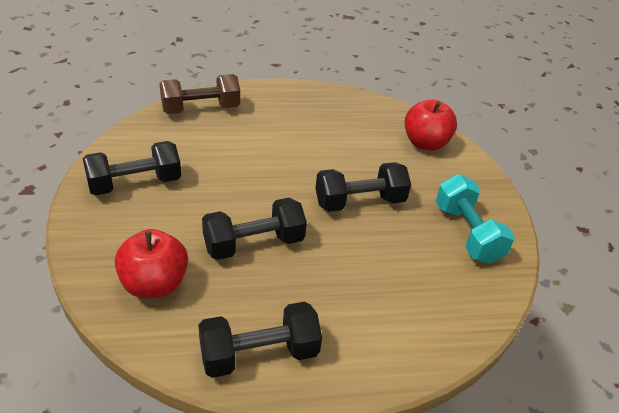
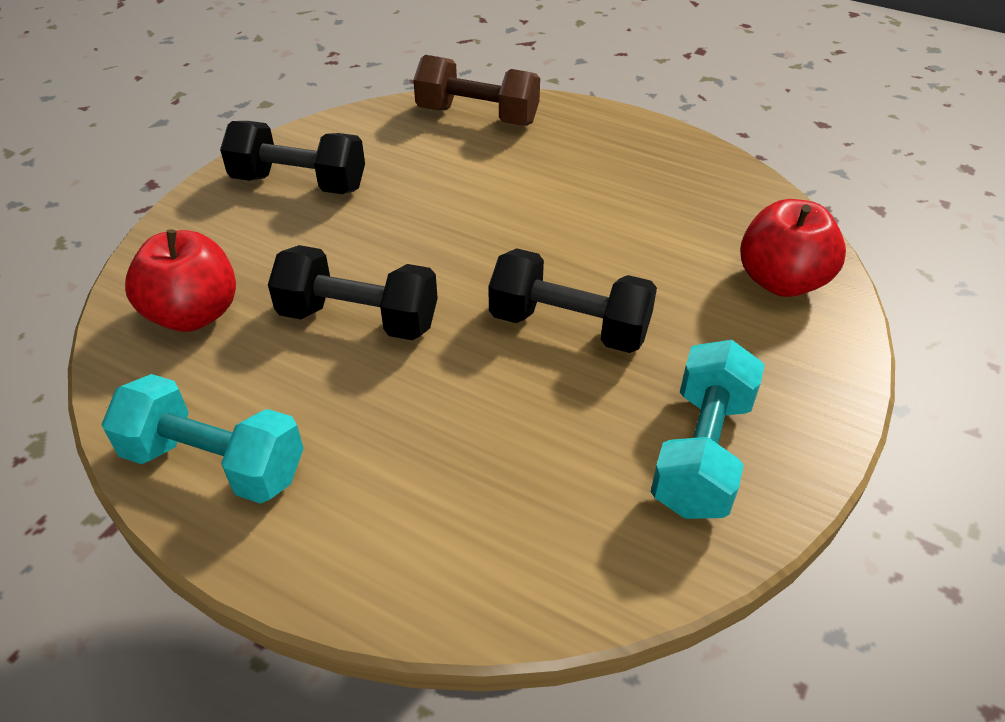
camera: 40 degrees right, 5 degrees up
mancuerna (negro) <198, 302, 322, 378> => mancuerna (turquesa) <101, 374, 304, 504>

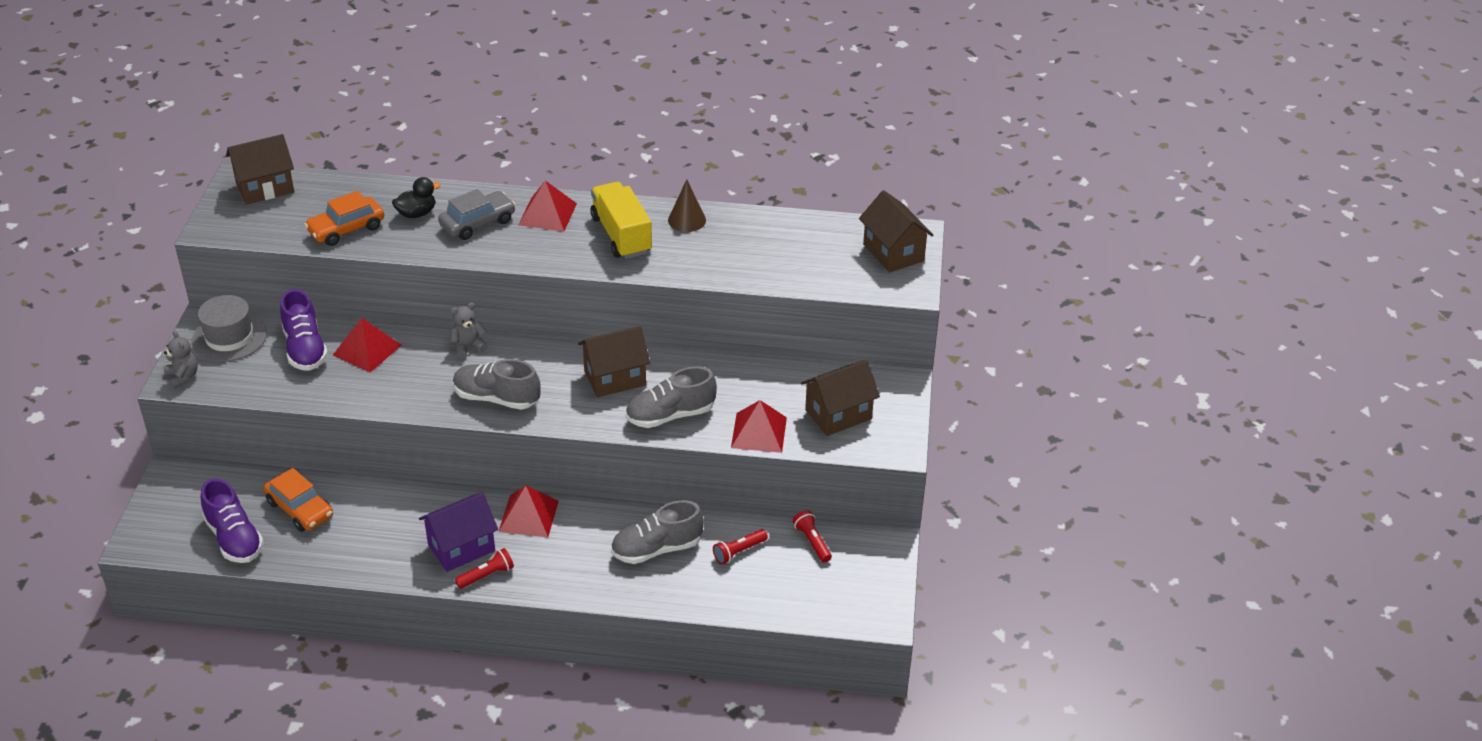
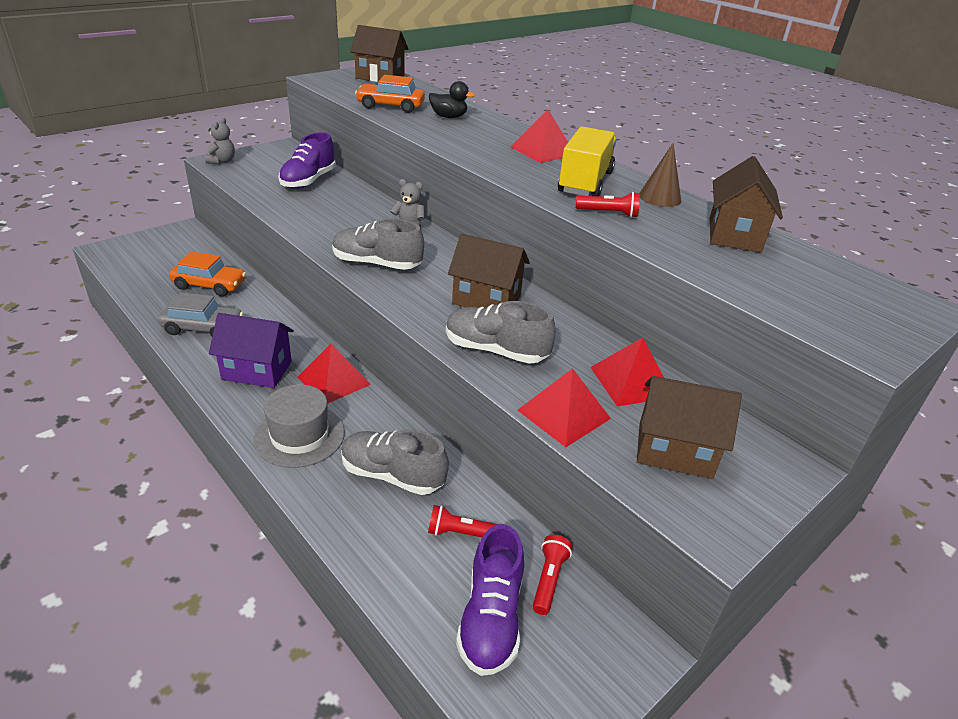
camera: 40 degrees right, 5 degrees down
sombrero (gris) <192, 295, 267, 362> => sombrero (gris) <254, 384, 345, 468>, relocated
zapato (morado) <201, 478, 264, 563> => zapato (morado) <456, 524, 524, 676>, relocated
coche (naranja) <264, 468, 333, 532> => coche (naranja) <169, 251, 246, 296>, 75 degrees counterclockwise
pirámide (rojo) <333, 318, 401, 373> => pirámide (rojo) <590, 338, 664, 407>, relocated
coche (gris) <438, 189, 516, 240> => coche (gris) <158, 293, 243, 337>, relocated
zapato (gris) <453, 359, 541, 410> => zapato (gris) <332, 218, 424, 270>, 45 degrees counterclockwise
lámpara de mano (rojo) <455, 548, 514, 589> => lámpara de mano (rojo) <576, 192, 640, 218>, relocated
casa (marrón) <859, 190, 934, 273> => casa (marrón) <709, 156, 783, 253>, relocated

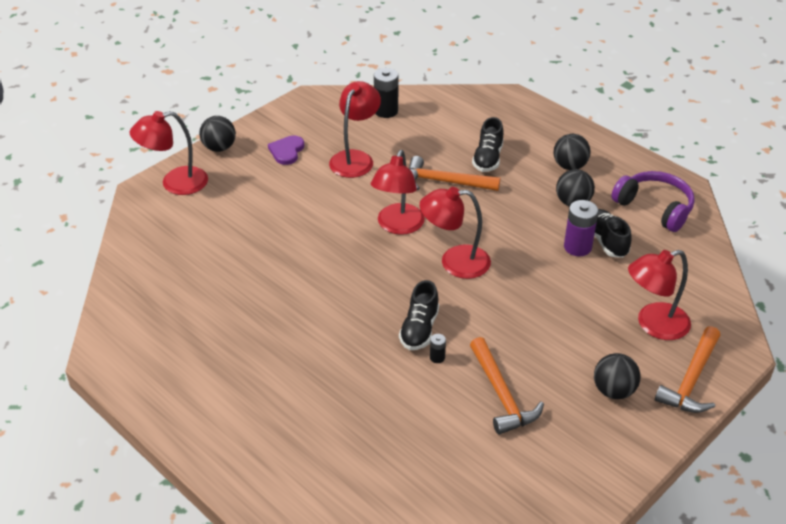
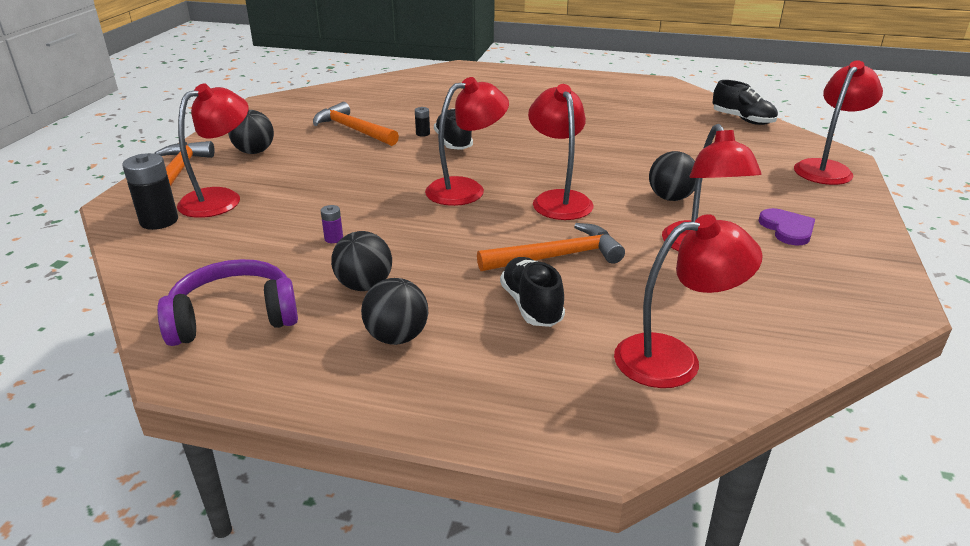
camera: 150 degrees right, 10 degrees down
pelota (negro) <199, 116, 236, 152> => pelota (negro) <649, 151, 696, 201>, relocated
pila (negro) <374, 68, 398, 118> => pila (negro) <122, 153, 178, 230>, relocated
pila (morado) <564, 200, 598, 256> => pila (morado) <321, 205, 343, 243>, x0.49
zapato (negro) <594, 209, 632, 258> => zapato (negro) <713, 80, 778, 125>, relocated
auriculares (morado) <611, 171, 695, 232> => auriculares (morado) <157, 259, 298, 346>, 150 degrees clockwise
nothing => lámpara (rojo) <614, 214, 763, 388>

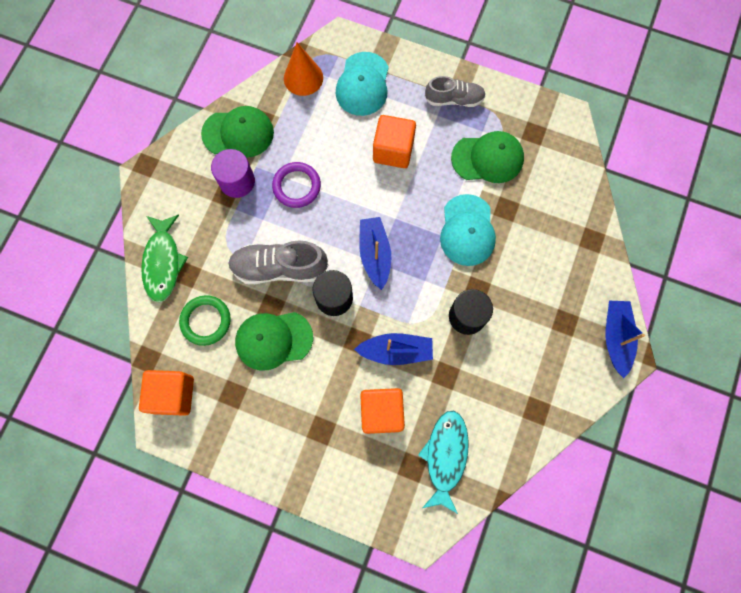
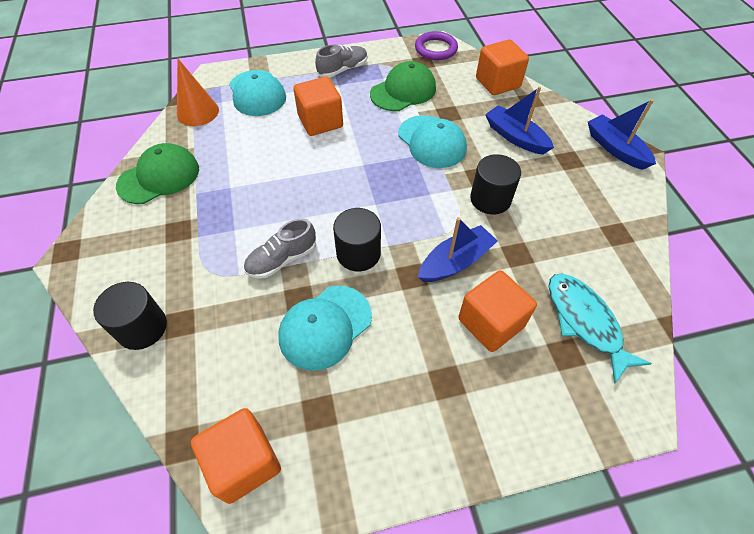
camera: 35 degrees left, 20 degrees down
pez (verde) <141, 214, 188, 302> => cilindro (negro) <93, 282, 167, 350>
anillo (verde) <179, 295, 231, 346> => nothing
cilindro (morado) <211, 149, 255, 198> => nothing
zapato (gris) <228, 241, 328, 284> => zapato (gris) <244, 218, 316, 279>, x0.66
gorra (verde) <235, 312, 313, 371> => gorra (turquesa) <278, 286, 372, 371>
anillo (morado) <272, 162, 321, 208> => anillo (morado) <415, 31, 458, 60>, relocated
barco (azul) <359, 217, 391, 290> => barco (azul) <485, 87, 554, 155>, relocated
nothing => cubo (naranja) <476, 39, 529, 95>

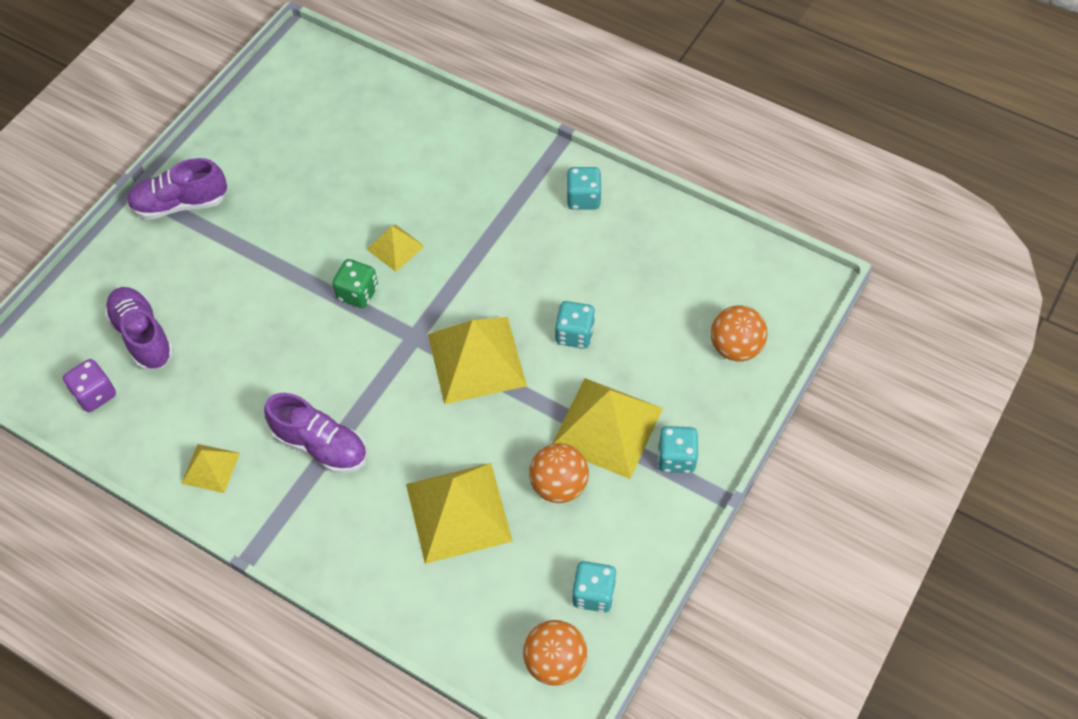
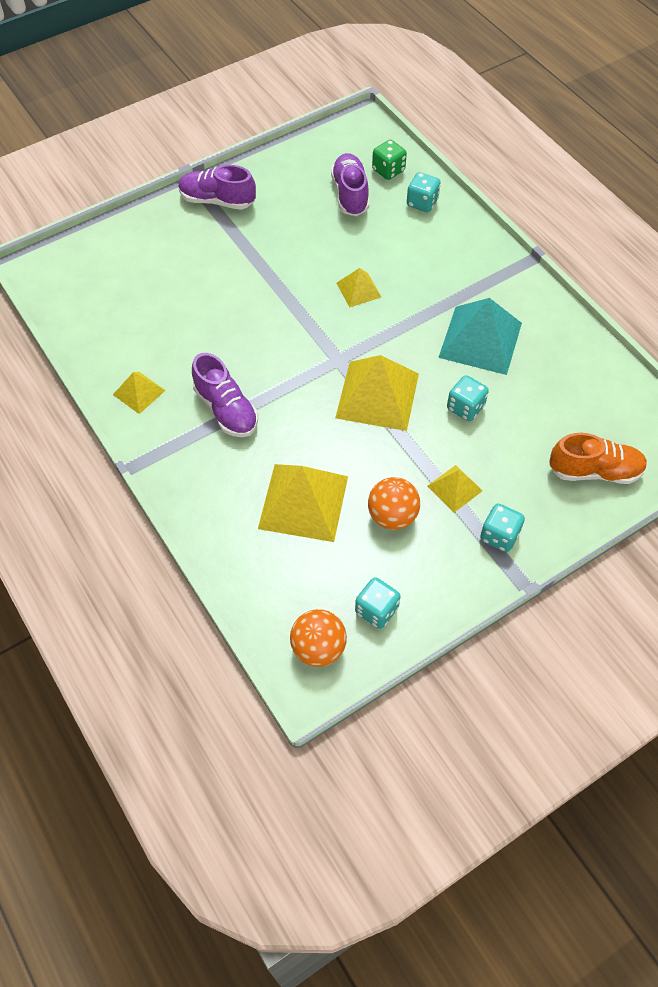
camera: 25 degrees right, 0 degrees up
dado (morado) <63, 359, 116, 412> => nothing
zapato (morado) <104, 287, 174, 371> => zapato (morado) <331, 153, 369, 216>, relocated
dado (verde) <332, 259, 378, 308> => dado (verde) <372, 140, 407, 180>, relocated
pirámide (amarillo) <552, 378, 663, 479> => pirámide (amarillo) <427, 465, 483, 512>, x0.52
dado (turquesa) <566, 167, 602, 210> => dado (turquesa) <407, 172, 441, 212>, relocated
pelota (naranja) <711, 306, 768, 362> => zapato (naranja) <549, 433, 647, 484>
nothing => pirámide (turquesa) <438, 298, 522, 375>

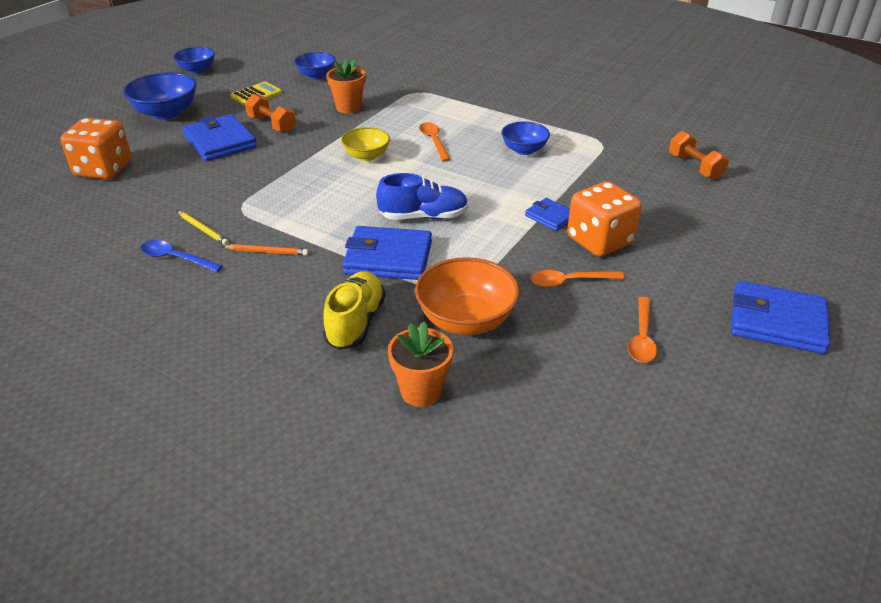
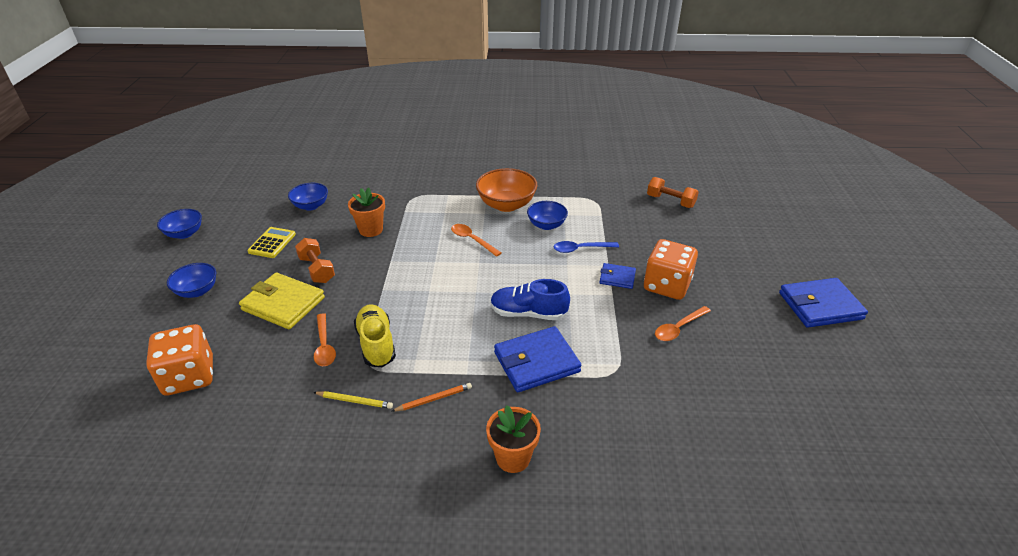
camera: 30 degrees left, 0 degrees up
cuenco (azul) <123, 72, 197, 120> => cuenco (azul) <167, 263, 216, 298>, x0.64
cuchara (azul) <141, 240, 223, 272> => cuchara (azul) <554, 241, 619, 253>, relocated
cartera (azul) <182, 114, 257, 161> => cartera (amarillo) <239, 273, 325, 329>
mancuerna (naranja) <245, 94, 296, 133> => mancuerna (naranja) <295, 238, 335, 283>, 45 degrees clockwise
zapato (amarillo) <323, 271, 386, 350> => zapato (amarillo) <354, 304, 396, 367>, relocated
cuenco (amarillo) <341, 127, 390, 161> => nothing
zapato (azul) <376, 173, 468, 220> => zapato (azul) <490, 279, 570, 320>, 135 degrees counterclockwise
maceta (naranja) <388, 321, 453, 407> => maceta (naranja) <486, 405, 541, 473>, relocated
cuenco (naranja) <415, 257, 520, 335> => cuenco (naranja) <476, 168, 538, 212>, relocated
cuchara (naranja) <628, 297, 657, 363> => cuchara (naranja) <314, 313, 336, 366>, relocated

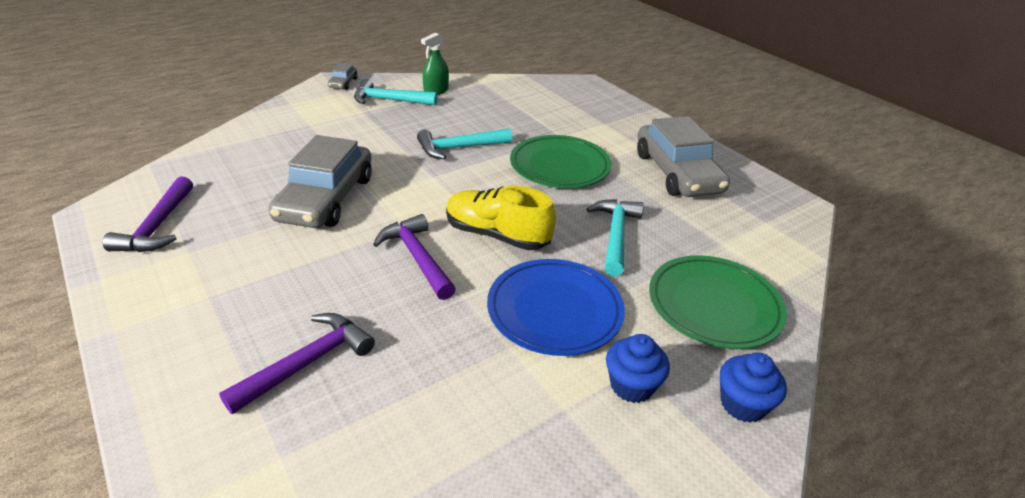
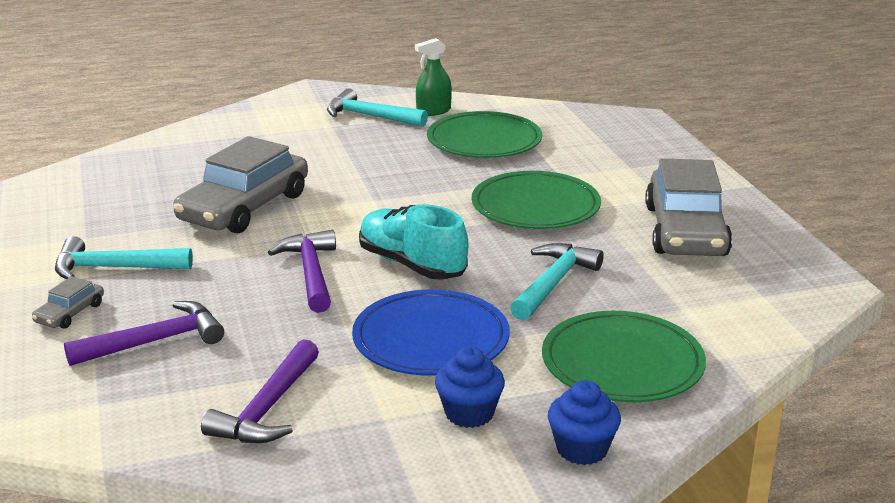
camera: 20 degrees right, 10 degrees down
martillo (morado) <103, 177, 193, 252> => martillo (morado) <201, 339, 319, 443>, relocated
coche (gris) <328, 63, 357, 90> => coche (gris) <32, 276, 104, 329>, relocated
martillo (turquesa) <417, 128, 512, 159> => martillo (turquesa) <55, 236, 193, 279>, relocated
zapato (amarillo) <446, 186, 556, 250> => zapato (turquesa) <359, 204, 468, 280>
nothing => plato (verde) <427, 111, 542, 158>

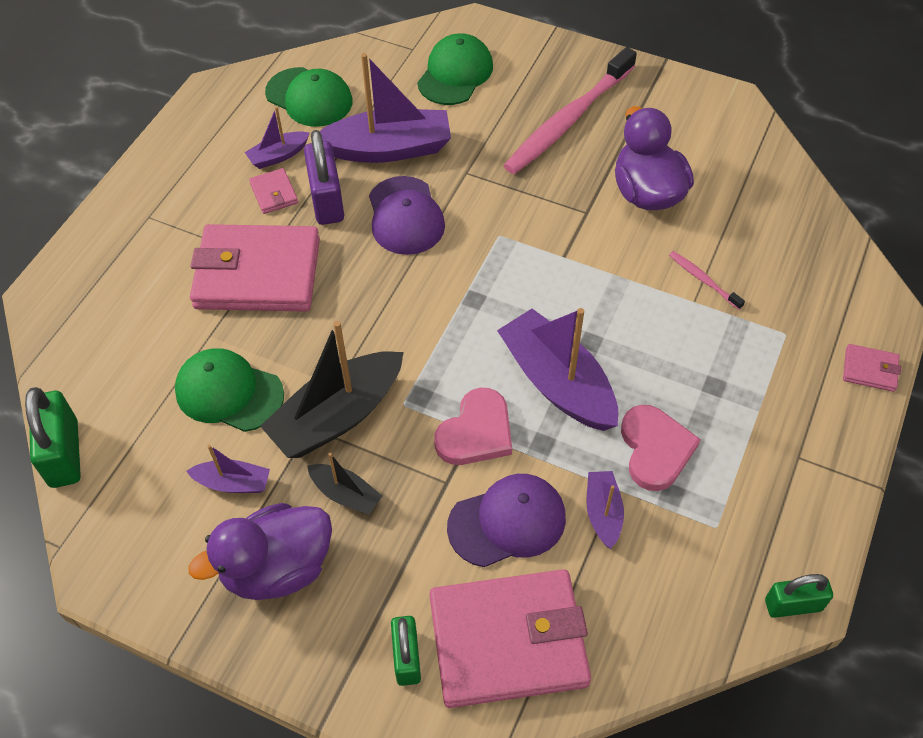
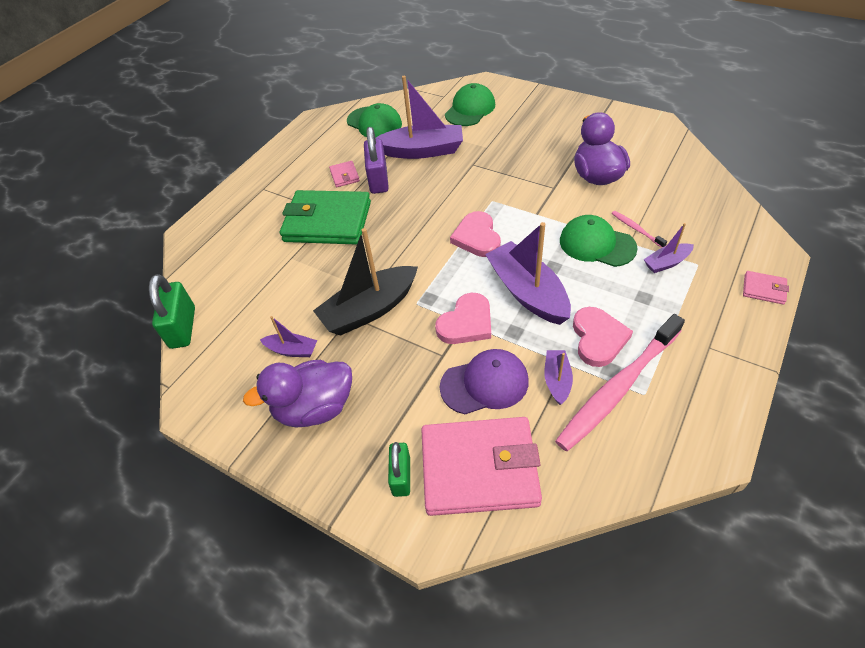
camera: 10 degrees right, 5 degrees down
gorra (verde) <175, 348, 284, 432> => gorra (verde) <560, 215, 638, 267>, relocated
cartera (rosa) <190, 224, 320, 312> => cartera (verde) <280, 190, 371, 245>
barco (morado) <245, 107, 310, 169> => barco (morado) <644, 223, 694, 273>, relocated
barco (negro) <307, 453, 382, 515> => nothing
gorra (morado) <369, 176, 445, 255> => nothing
cepillo de dientes (rosa) <503, 47, 637, 174> => cepillo de dientes (rosa) <555, 314, 685, 451>, relocated
candado (verde) <765, 574, 833, 618> => nothing
nothing => corazón (rosa) <450, 211, 501, 257>

